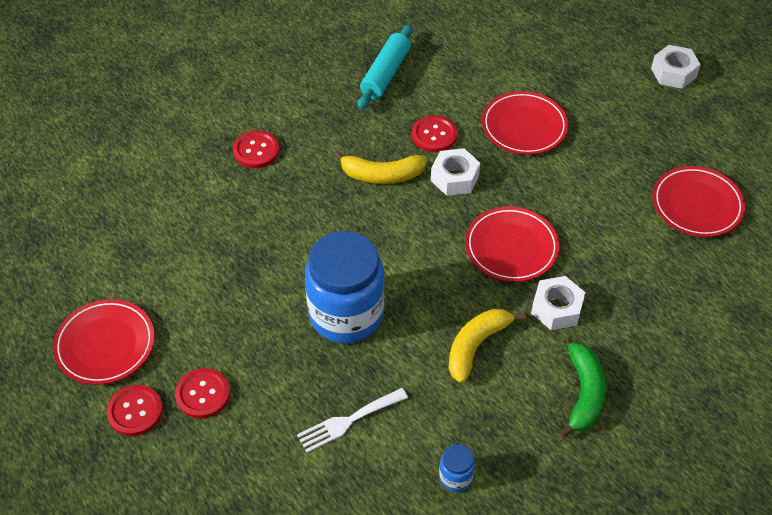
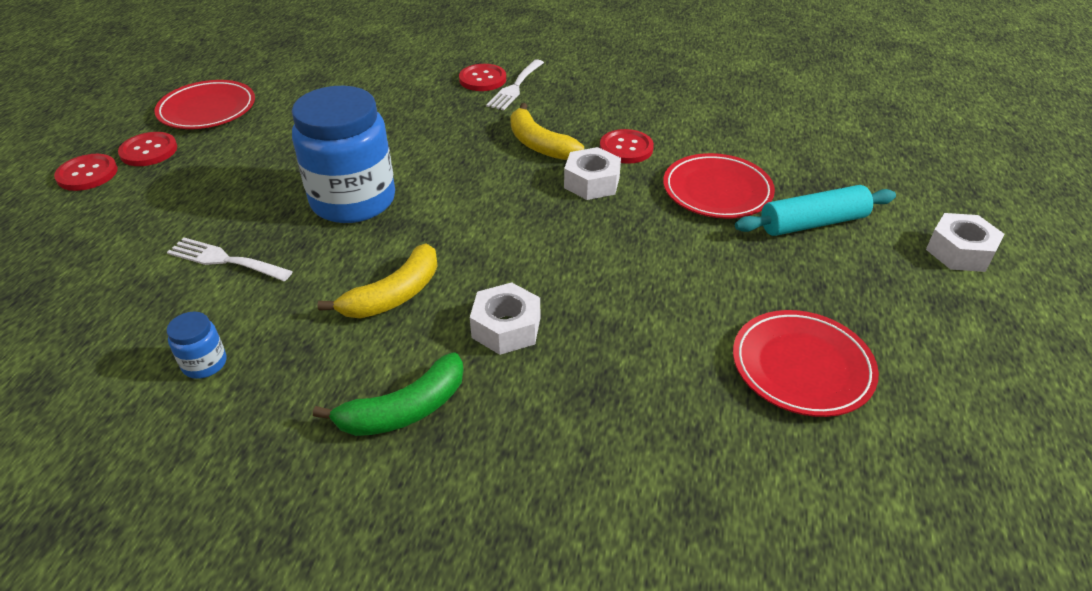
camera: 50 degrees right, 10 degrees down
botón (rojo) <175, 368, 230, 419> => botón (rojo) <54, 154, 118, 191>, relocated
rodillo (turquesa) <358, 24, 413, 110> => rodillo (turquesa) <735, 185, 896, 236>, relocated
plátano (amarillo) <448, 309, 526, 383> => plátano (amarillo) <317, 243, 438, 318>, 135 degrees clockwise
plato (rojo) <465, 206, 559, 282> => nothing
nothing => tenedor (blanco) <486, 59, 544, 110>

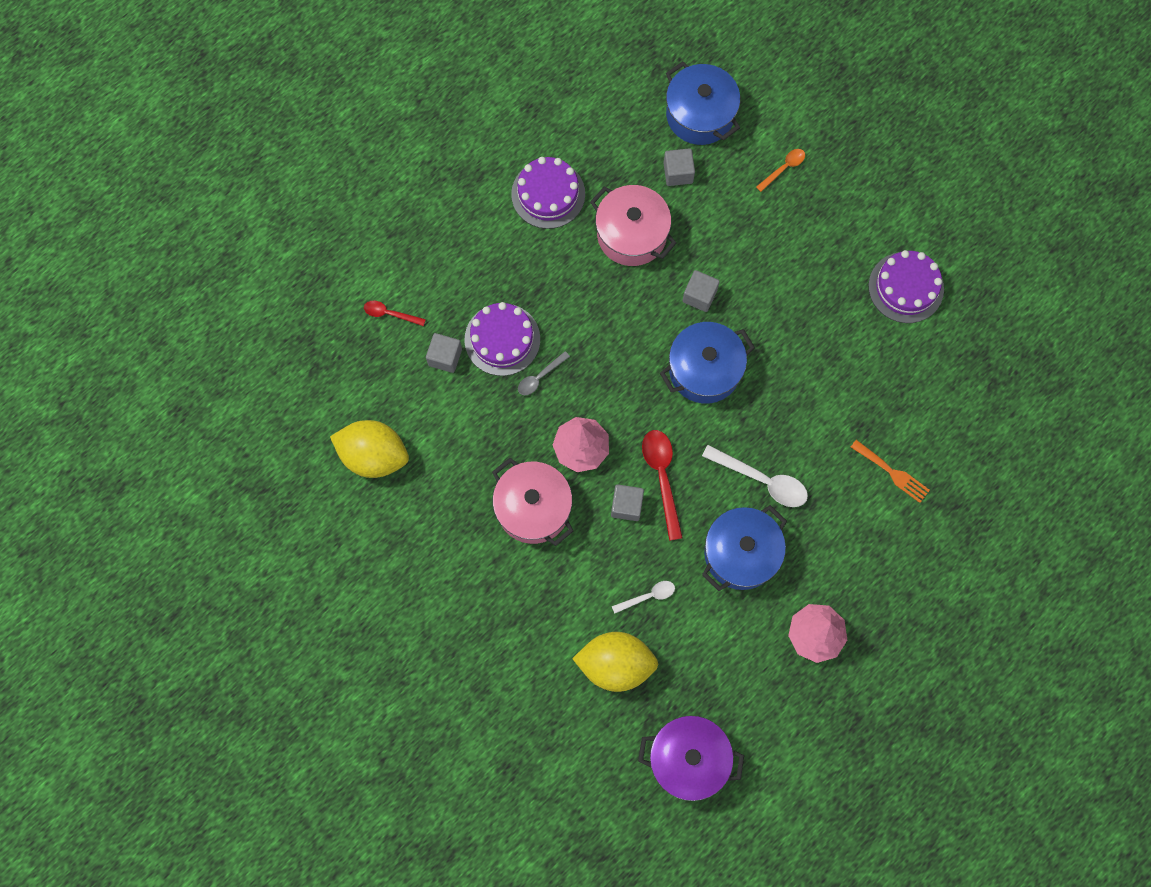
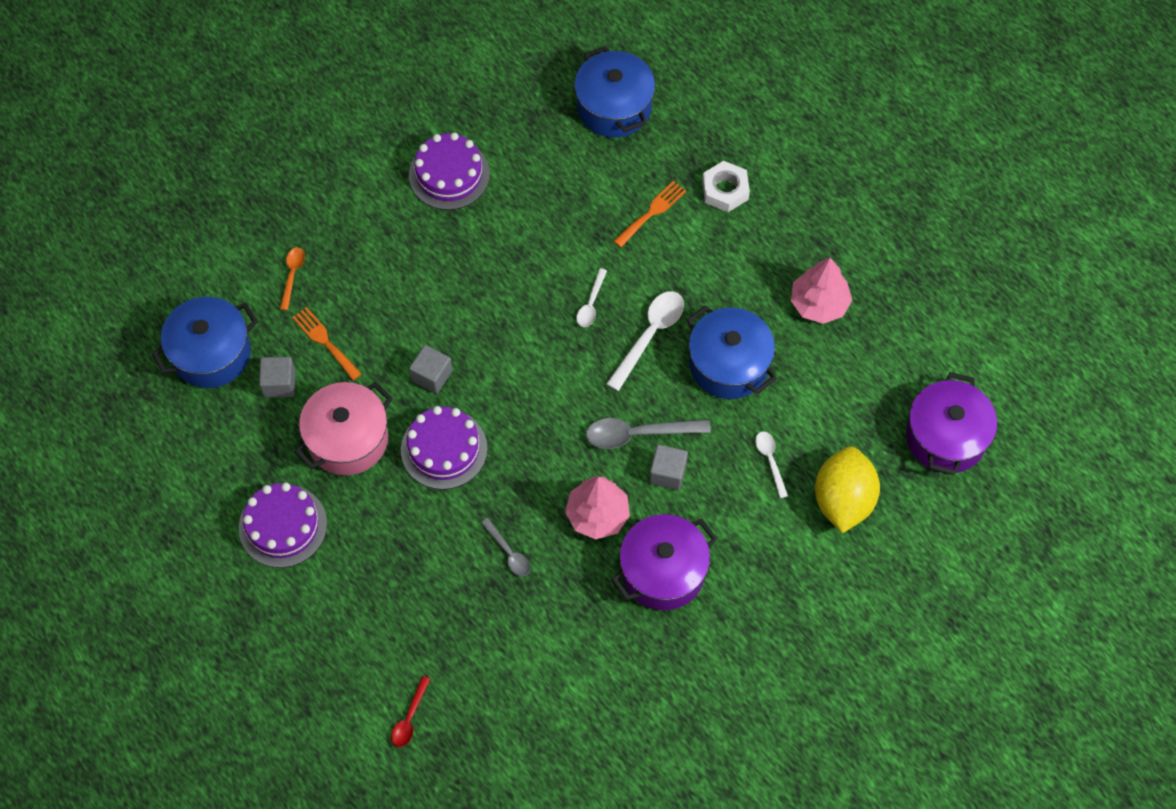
camera: 85 degrees left, 10 degrees down
limón (amarillo) <330, 420, 409, 478> => nothing
cubo (gris) <426, 333, 462, 373> => nothing
tarta (morado) <465, 302, 540, 376> => tarta (morado) <401, 406, 488, 490>, relocated
olla (rosa) <492, 458, 573, 546> => olla (morado) <612, 514, 718, 610>
cuchara (rojo) <642, 430, 683, 541> => cuchara (gris) <586, 418, 711, 449>
olla (azul) <660, 322, 755, 404> => olla (azul) <574, 46, 655, 138>, relocated
cuchara (naranja) <756, 149, 805, 192> => cuchara (naranja) <280, 247, 305, 310>, 45 degrees clockwise
nothing => tenedor (naranja) <292, 307, 361, 380>
nothing => cuchara (blanco) <576, 268, 607, 327>
nothing => tuerca (blanco) <702, 161, 750, 212>

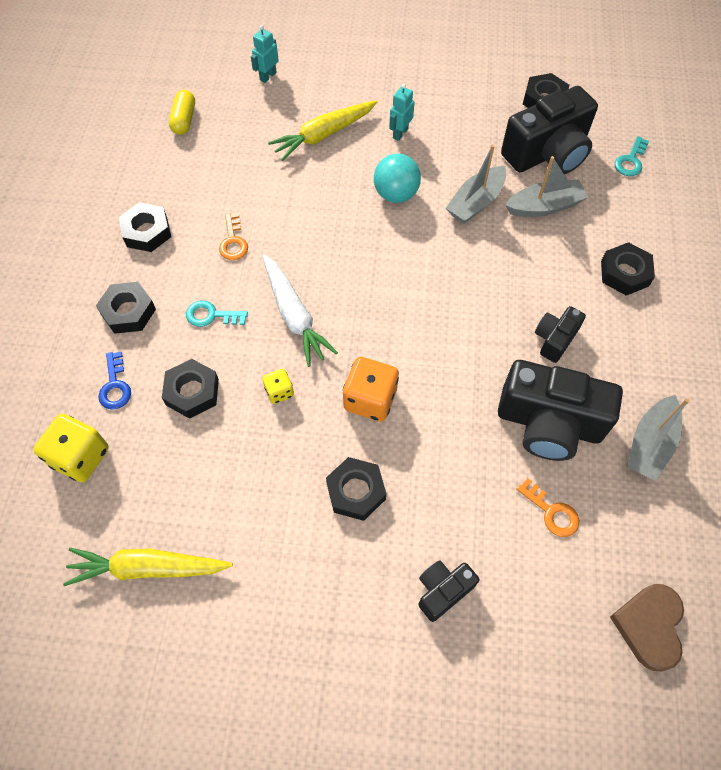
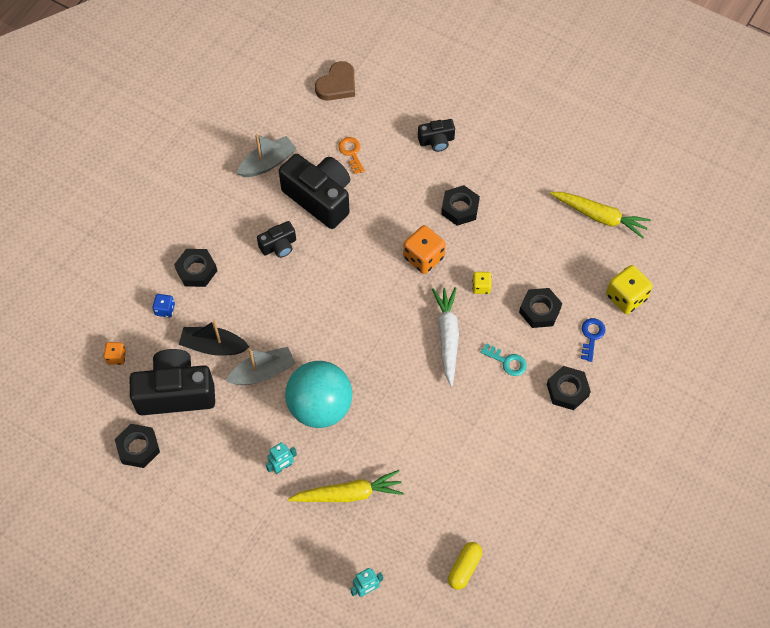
camera: 155 degrees left, 0 degrees up
tuerca (negro) <119, 202, 171, 252> => nothing
llave (naranja) <219, 213, 248, 260> => nothing
pelota (turquesa) <374, 154, 421, 203> => pelota (turquesa) <285, 361, 352, 428>, x1.63
barco (gris) <505, 156, 588, 217> => barco (negro) <179, 320, 249, 356>
llave (turquesa) <615, 136, 649, 176> => dado (naranja) <104, 342, 126, 365>
nothing => dado (azul) <152, 294, 175, 318>

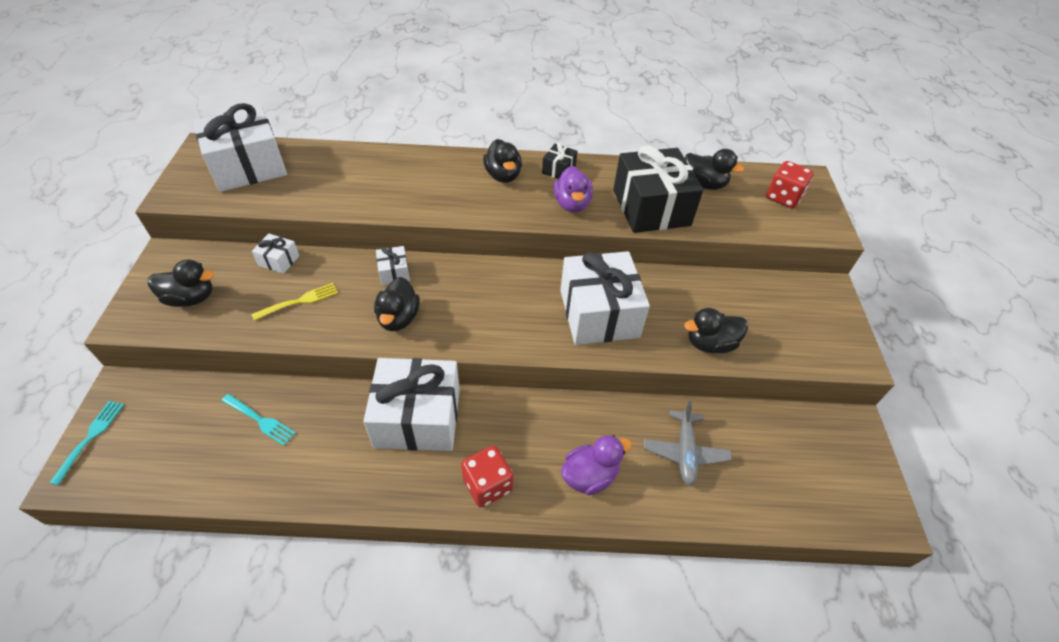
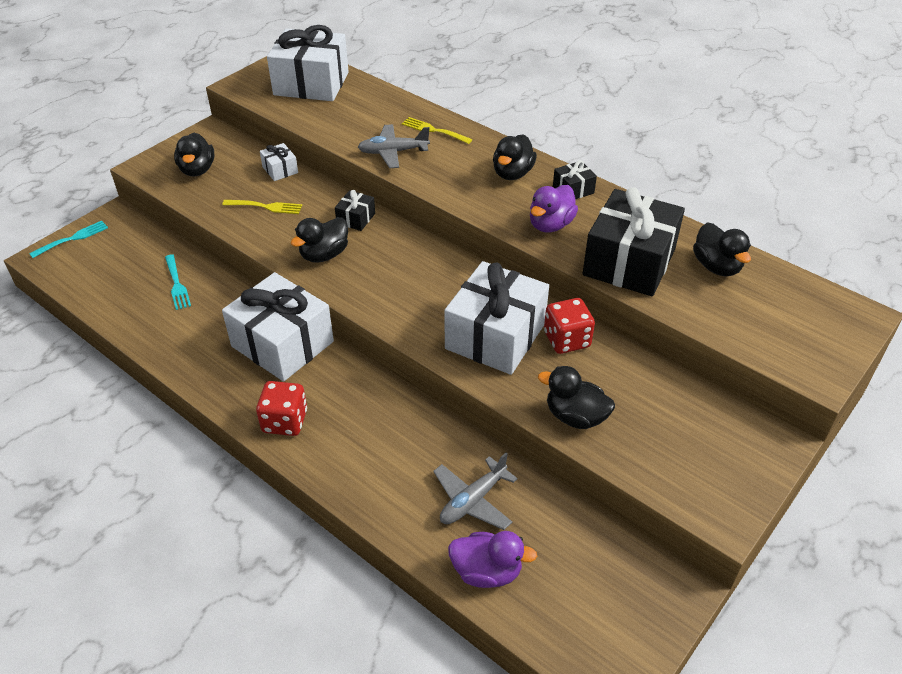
camera: 40 degrees right, 5 degrees down
pato (negro) <148, 260, 214, 307> => pato (negro) <174, 133, 214, 177>, 45 degrees clockwise
regalo (blanco) <376, 246, 410, 285> => regalo (negro) <335, 190, 375, 231>
pato (morado) <561, 435, 632, 495> => pato (morado) <448, 531, 537, 588>, relocated
dado (rojo) <766, 161, 814, 208> => dado (rojo) <544, 298, 595, 354>, relocated
nothing => avión (gris) <358, 124, 430, 168>
nothing => tenedor (amarillo) <402, 117, 472, 144>

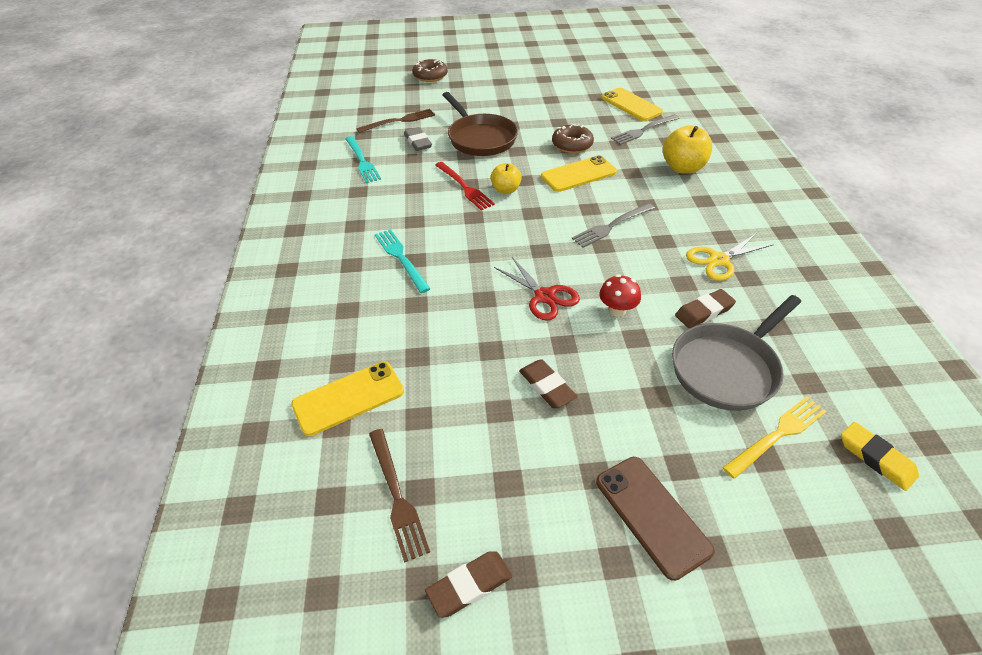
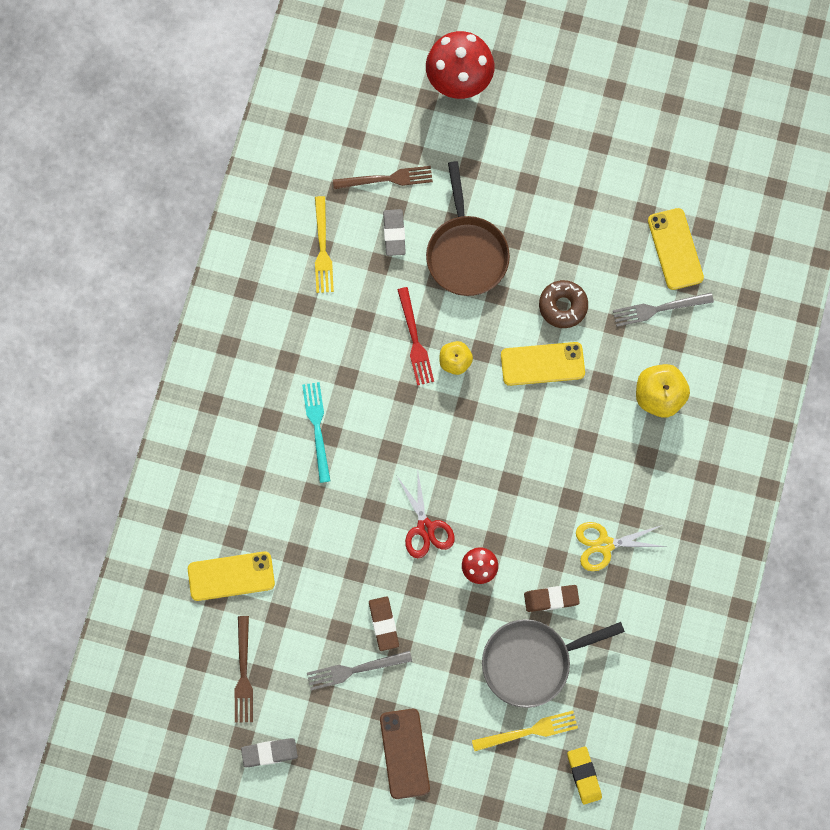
camera: 20 degrees right, 30 degrees up
tenedor (turquesa) <345, 136, 381, 183> => tenedor (amarillo) <315, 196, 334, 293>
rosquilla (marrón) <413, 59, 448, 82> => seta (rojo) <426, 31, 494, 99>
goma de borrar (marrón) <425, 551, 512, 618> => goma de borrar (gris) <241, 738, 298, 767>
tenedor (gris) <572, 203, 655, 248> => tenedor (gris) <307, 651, 412, 690>, relocated

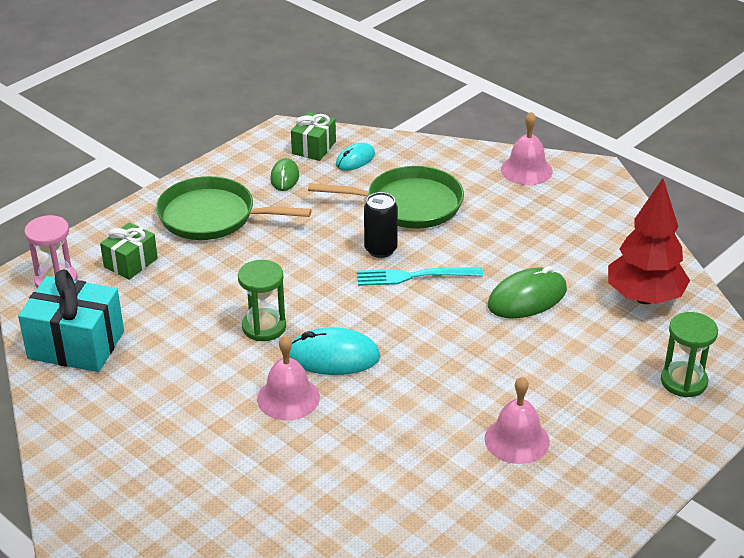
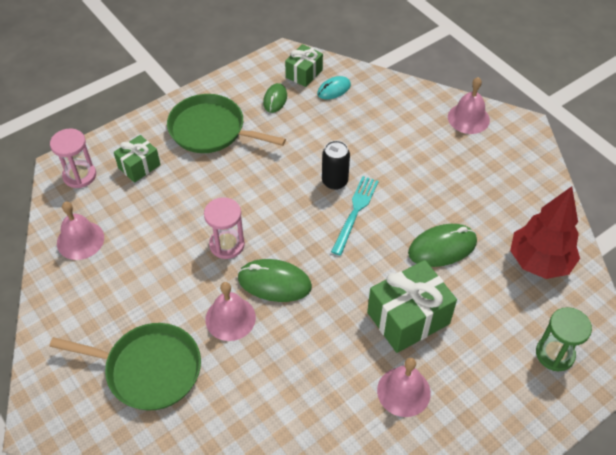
camera: 10 degrees right, 15 degrees up
regalo (turquesa) <18, 270, 124, 372> => campana (rosa) <57, 202, 104, 260>
reloj de arena (verde) <238, 260, 286, 341> => reloj de arena (rosa) <204, 197, 245, 259>
ratón (turquesa) <289, 327, 381, 375> => ratón (verde) <238, 259, 312, 302>
sartén (verde) <308, 166, 464, 229> => sartén (verde) <49, 323, 201, 411>, relocated
tenedor (turquesa) <357, 268, 483, 286> => tenedor (turquesa) <331, 176, 379, 256>, 105 degrees clockwise
nothing => regalo (verde) <367, 260, 457, 353>

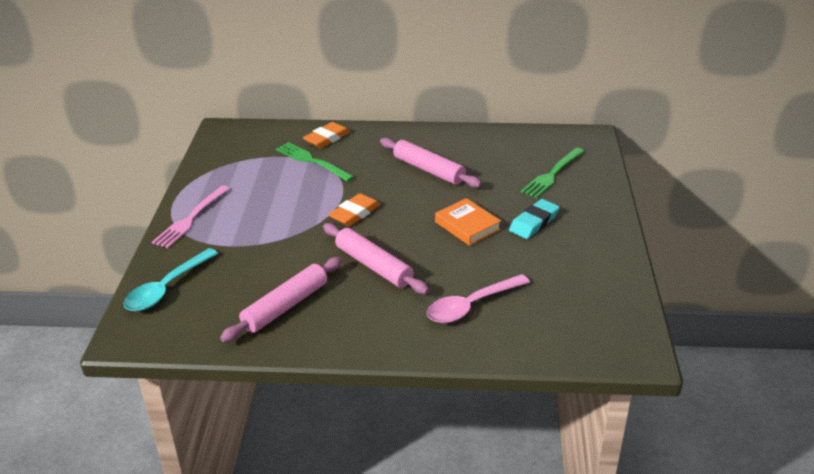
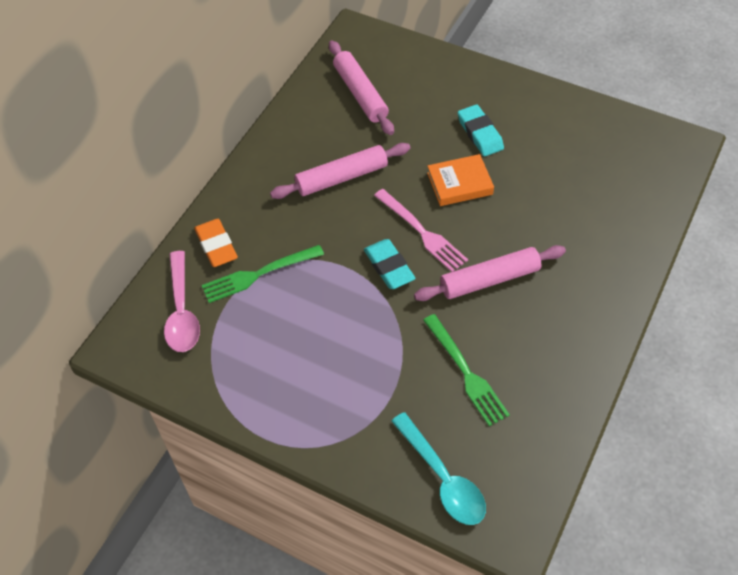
camera: 65 degrees left, 20 degrees up
tenedor (rosa) <152, 186, 230, 248> => tenedor (rosa) <374, 189, 468, 272>, relocated
rodillo (rosa) <220, 257, 342, 342> => rodillo (rosa) <329, 41, 394, 135>, relocated
goma de borrar (naranja) <328, 193, 380, 226> => goma de borrar (turquesa) <364, 239, 416, 289>
cuchara (rosa) <427, 274, 530, 323> => cuchara (rosa) <164, 251, 200, 352>, relocated
tenedor (verde) <521, 148, 585, 198> => tenedor (verde) <423, 314, 510, 426>, relocated

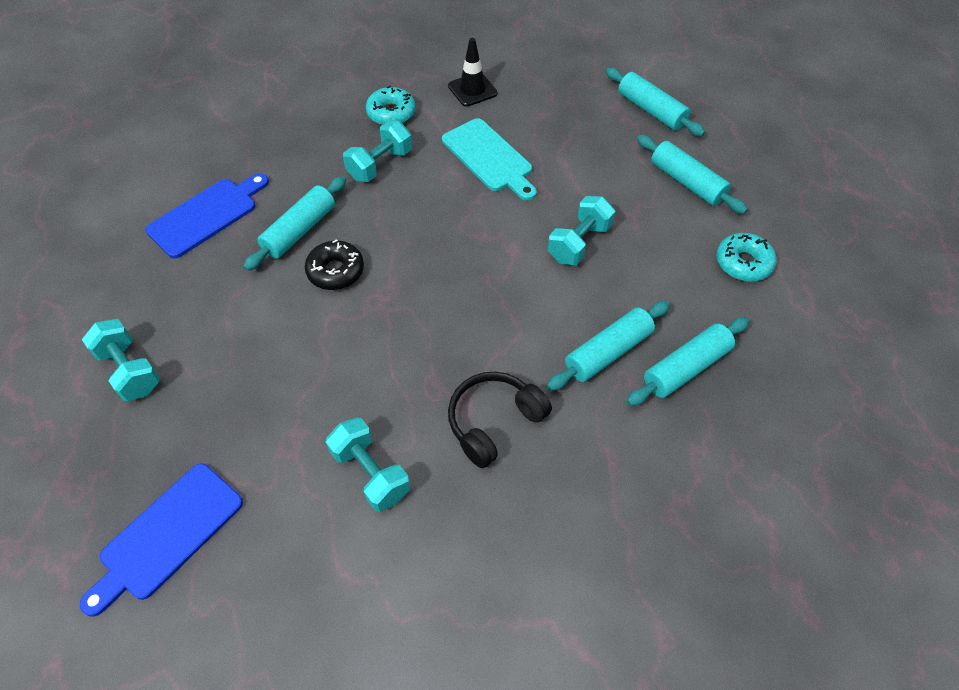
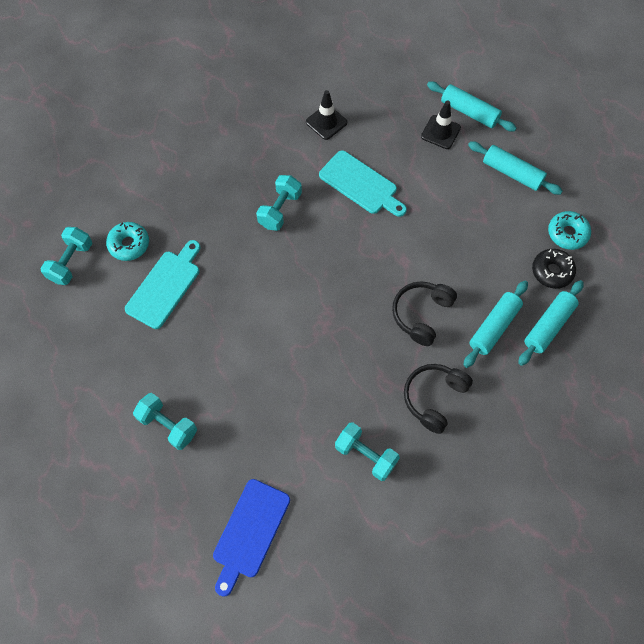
camera: 15 degrees left, 10 degrees up
tabla de cortar (azul) <145, 173, 269, 258> => tabla de cortar (turquesa) <125, 240, 200, 329>
rodillo (turquesa) <243, 176, 346, 271> => nothing
rosquilla (negro) <305, 239, 364, 290> => rosquilla (negro) <532, 249, 576, 289>, relocated
rosquilla (turquesa) <366, 86, 416, 125> => rosquilla (turquesa) <106, 222, 149, 261>, relocated
mancuerna (turquesa) <548, 196, 615, 265> => mancuerna (turquesa) <40, 227, 92, 285>, relocated
nothing => auriculares (negro) <392, 281, 457, 346>
nothing => cono de tráfico (negro) <421, 100, 461, 149>

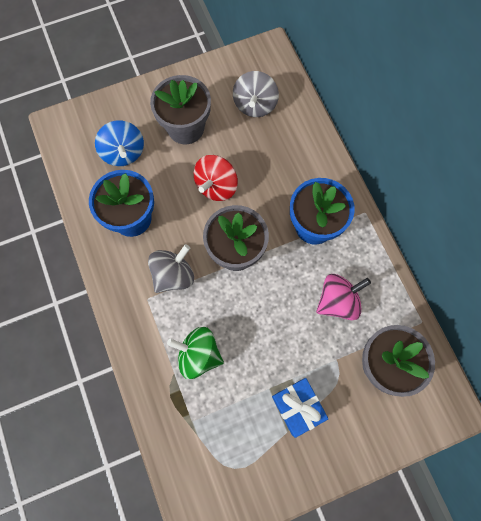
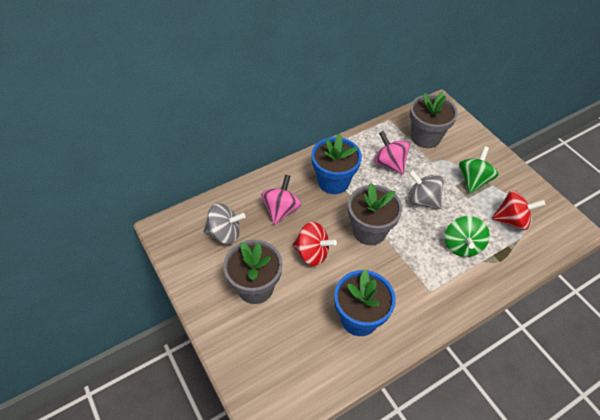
camera: 100 degrees left, 20 degrees down
peonza (azul) <95, 120, 144, 166> => nothing
peonza (gris) <148, 244, 194, 293> => peonza (gris) <408, 170, 443, 209>, relocated
regalo (azul) <272, 378, 328, 438> => peonza (verde) <459, 146, 498, 193>
nothing => peonza (rosa) <261, 175, 302, 225>
nothing => peonza (rojo) <492, 191, 546, 230>

